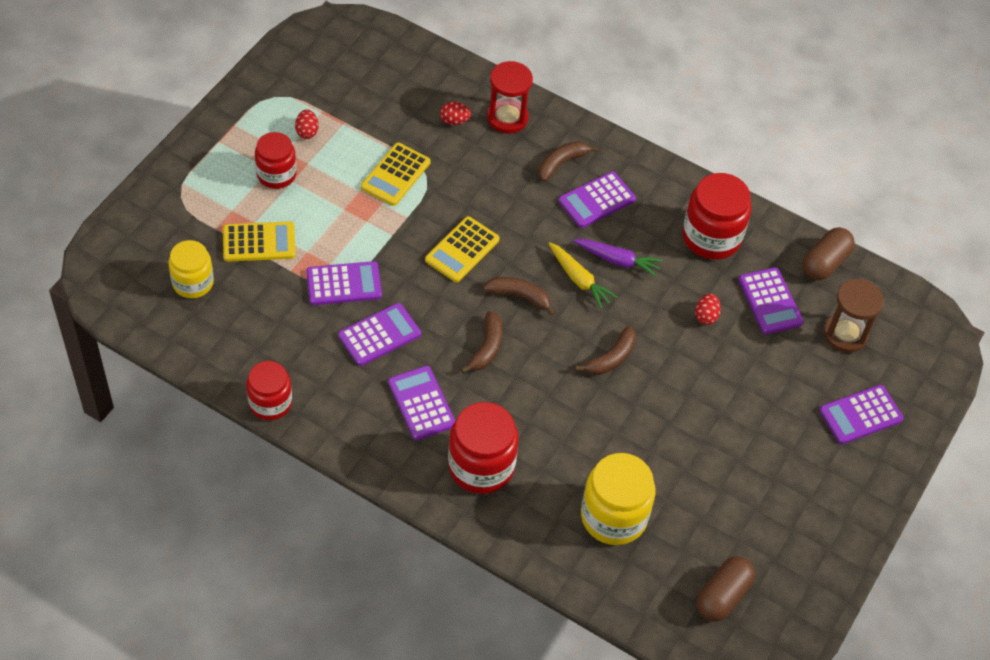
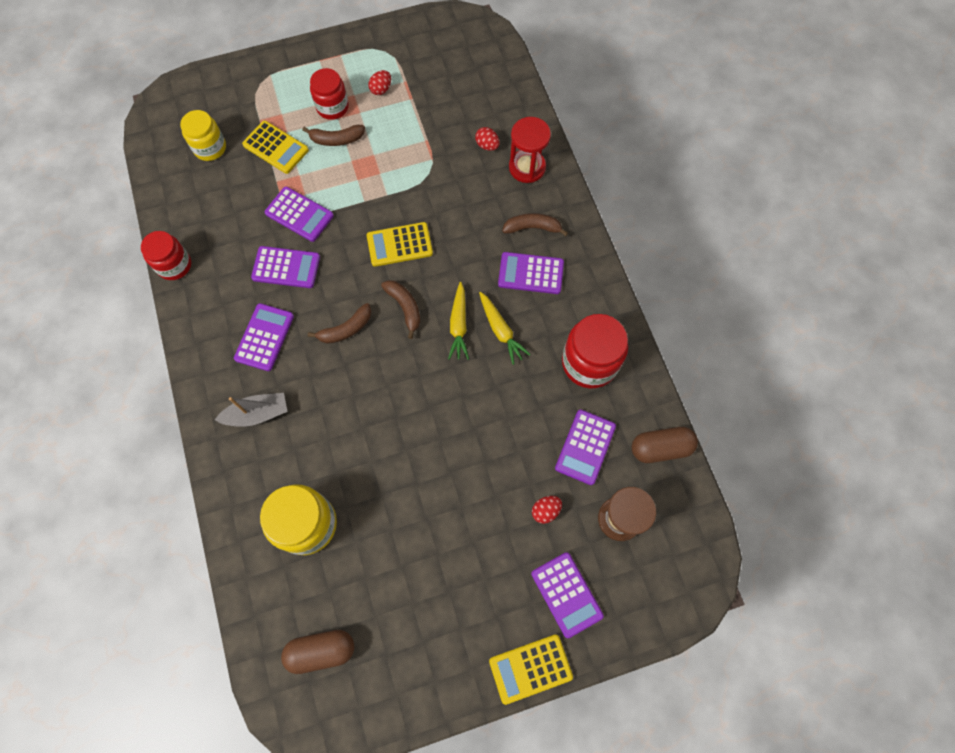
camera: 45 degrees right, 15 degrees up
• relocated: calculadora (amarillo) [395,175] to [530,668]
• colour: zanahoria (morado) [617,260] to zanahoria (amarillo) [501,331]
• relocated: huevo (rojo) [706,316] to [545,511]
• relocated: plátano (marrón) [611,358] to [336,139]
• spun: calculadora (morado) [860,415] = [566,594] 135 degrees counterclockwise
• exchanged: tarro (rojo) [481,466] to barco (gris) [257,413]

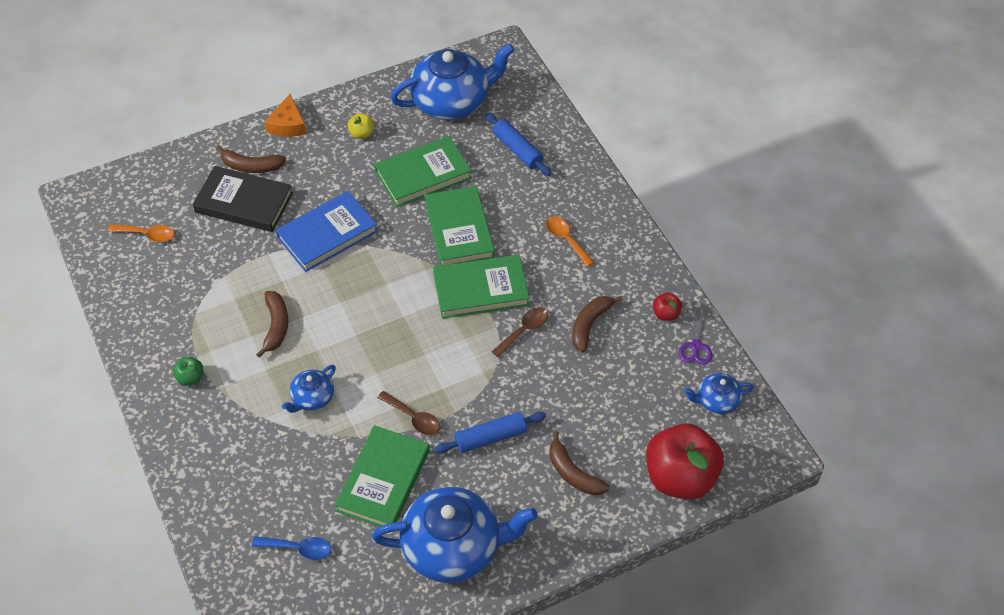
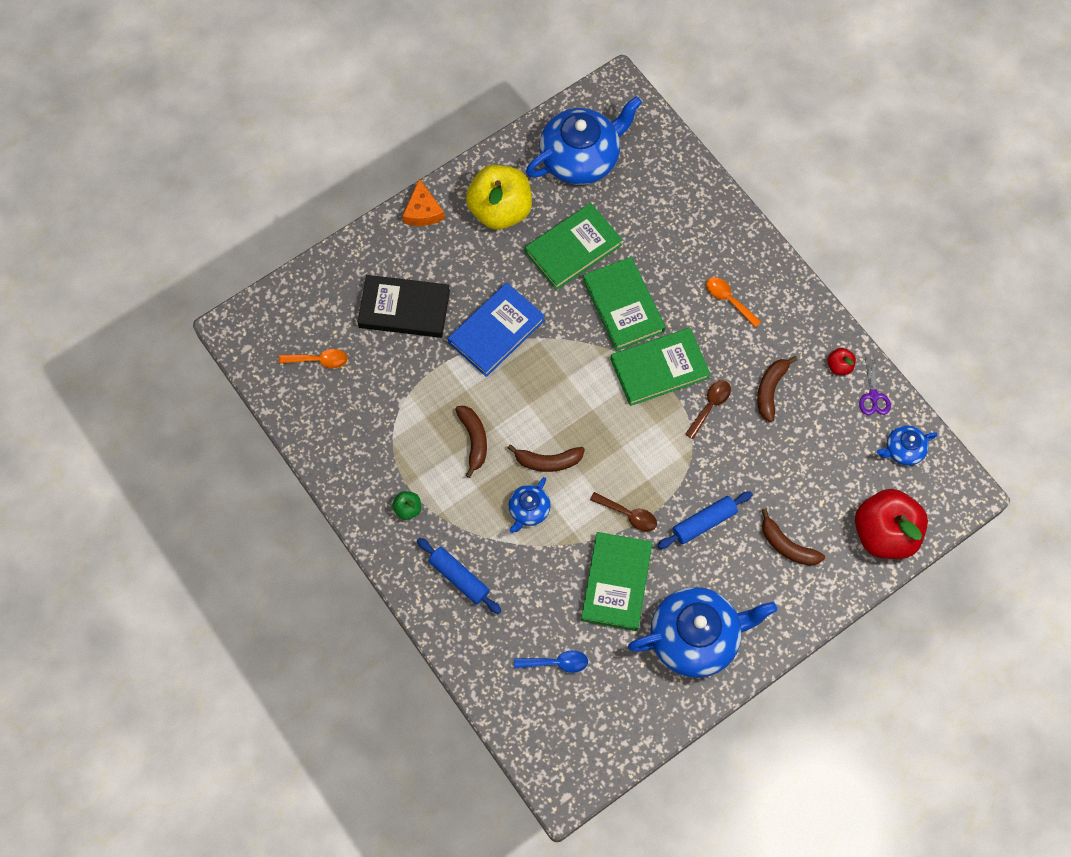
camera: 10 degrees left, 15 degrees up
• size: manzana (amarillo) [362,134] = [500,210] x2.42
• relocated: rodillo (azul) [517,150] to [459,578]
• relocated: plátano (marrón) [251,166] to [548,461]

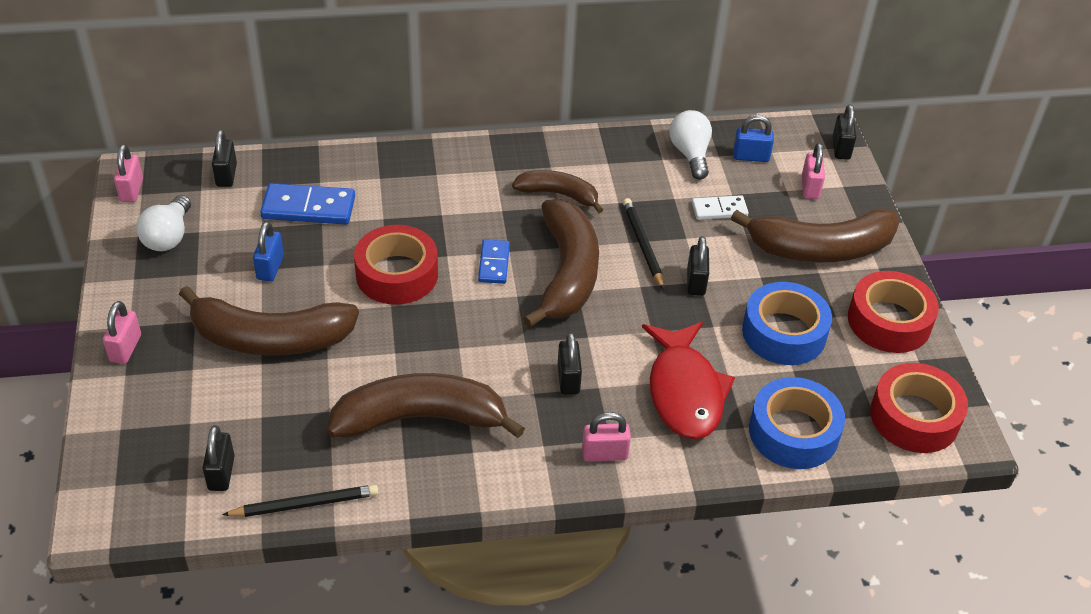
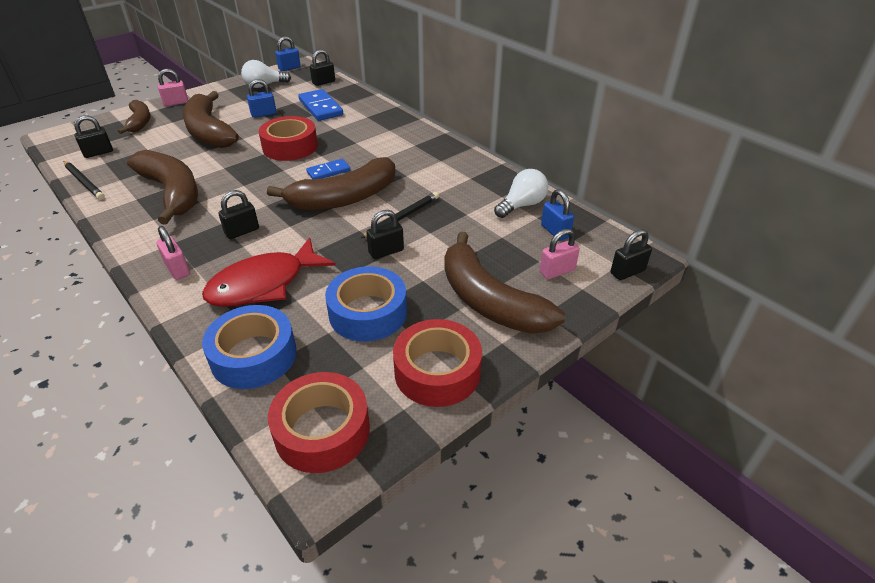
camera: 60 degrees right, 5 degrees down
• colour: candado (rosa) [131,190] to candado (azul) [289,68]
• relocated: plátano (marrón) [558,194] to [140,122]
• missing: ficha de dominó (blanco) [719,210]

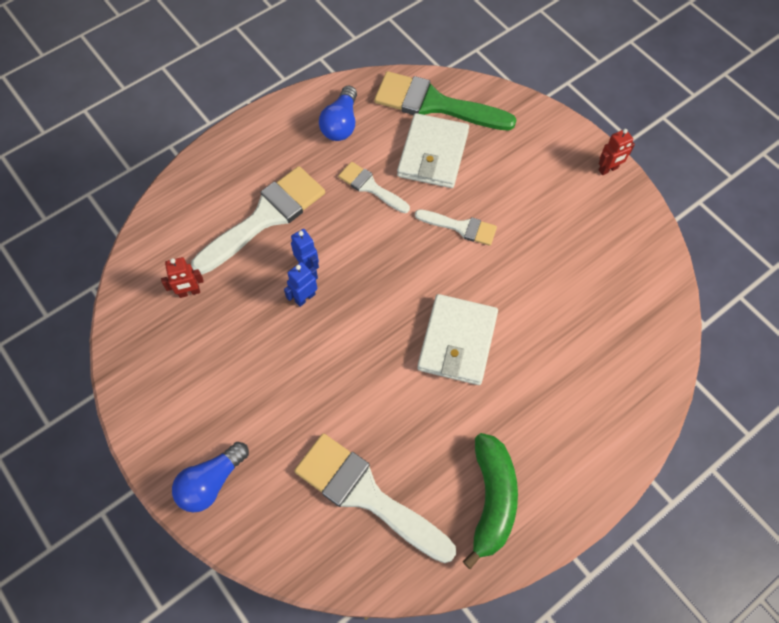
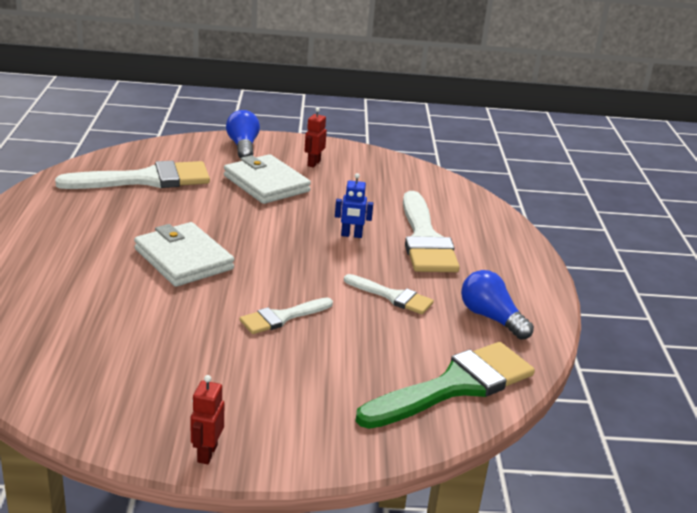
camera: 125 degrees right, 35 degrees down
• relocated: cartera (blanco) [433,154] to [266,184]
• spun: pincel (blanco) [370,187] = [392,296] 45 degrees clockwise
• relocated: robot (rojo) [189,292] to [313,163]
• missing: robot (azul) [305,297]
• missing: plátano (verde) [491,500]

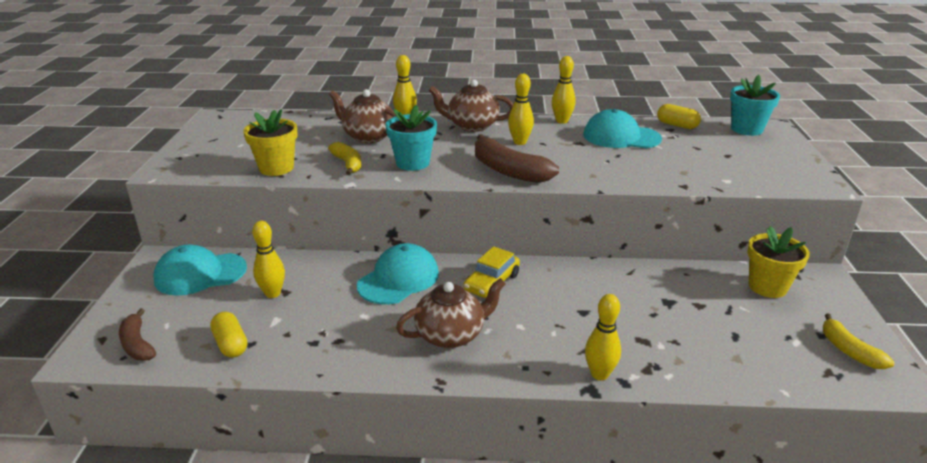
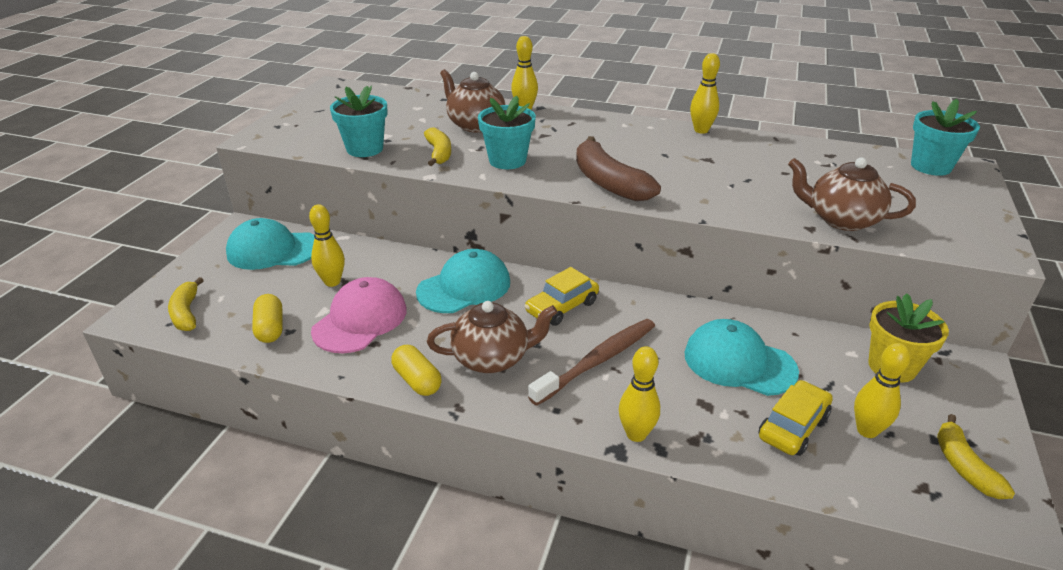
camera: 15 degrees right, 5 degrees up
• relocated: bolo (amarillo) [520,142] to [867,430]
• relocated: tetera (marrón) [471,126] to [841,219]
• relocated: cápsula (amarillo) [677,125] to [417,380]
• colour: maceta (amarillo) [276,168] to maceta (turquesa) [365,149]
• relocated: gorra (turquesa) [621,137] to [739,362]
• colour: plátano (marrón) [137,344] to plátano (amarillo) [187,313]
• appeared: gorra (rosa) [360,320]
• appeared: cepillo de dientes (marrón) [598,361]
• appeared: coche (amarillo) [793,426]

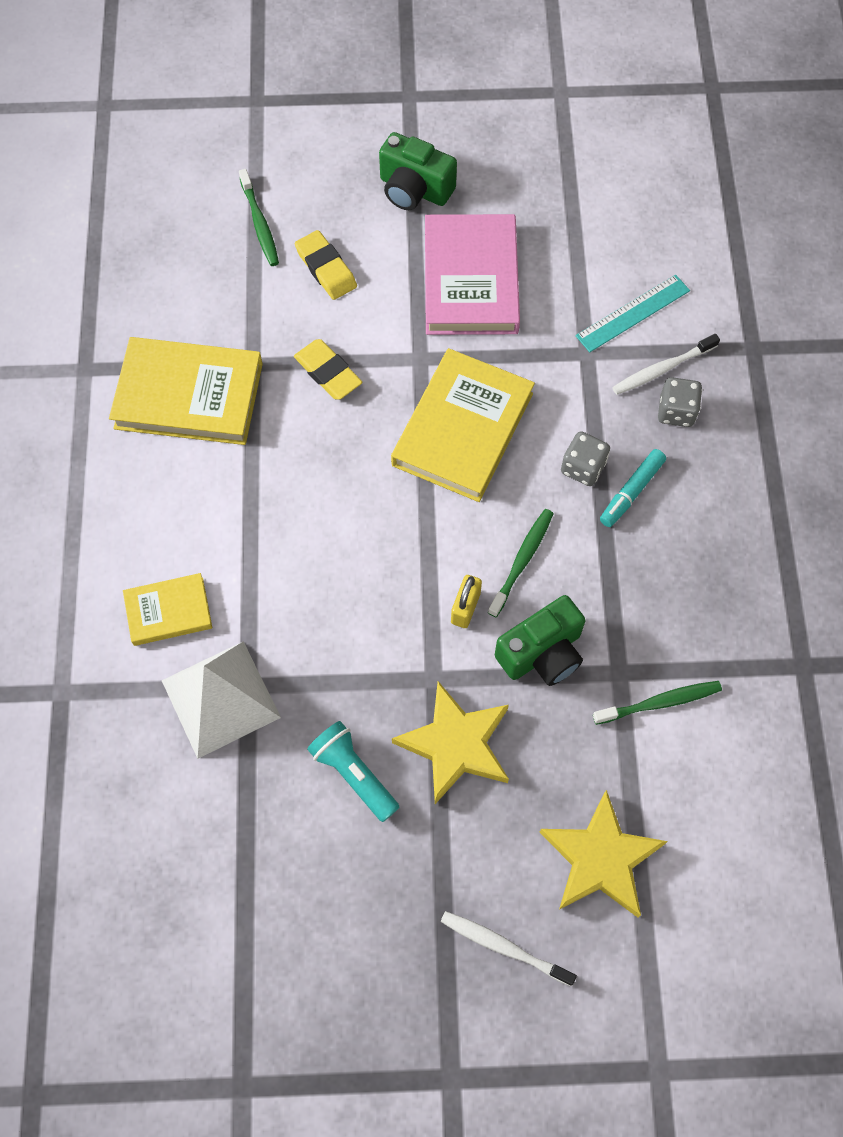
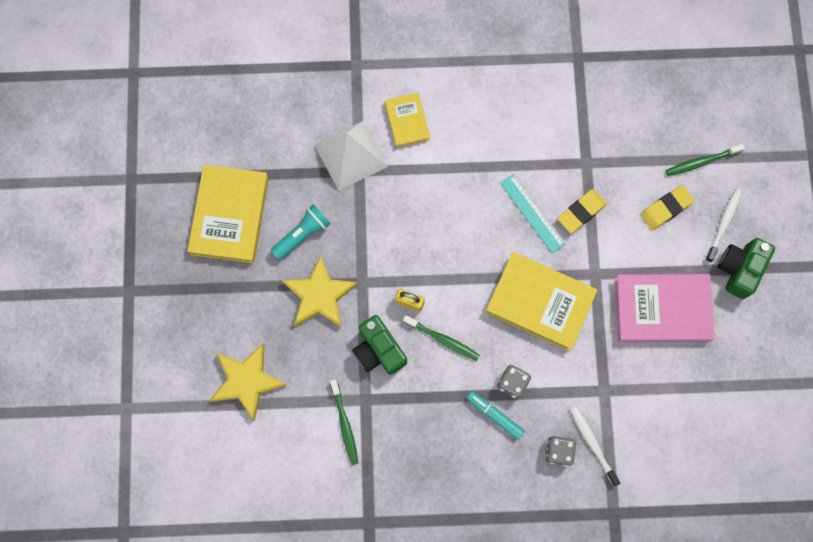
camera: 90 degrees right, 10 degrees up
• relocated: regla (turquesa) [632,313] to [532,213]
• relocated: libro (amarillo) [189,396] to [230,215]
• relocated: cepillo de dientes (blanco) [504,947] to [723,224]

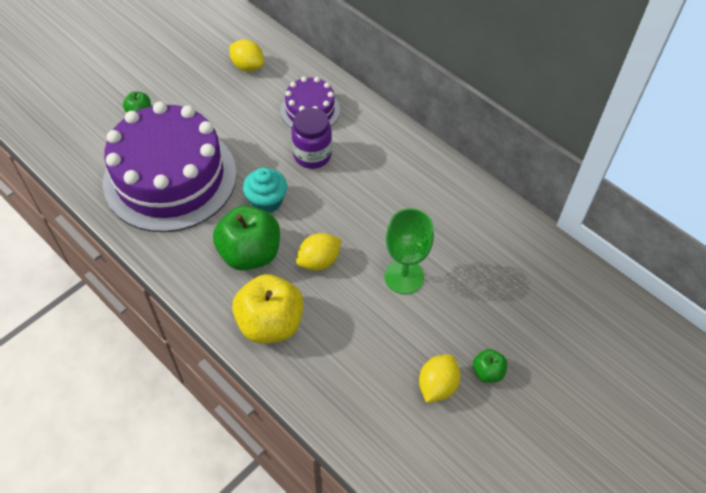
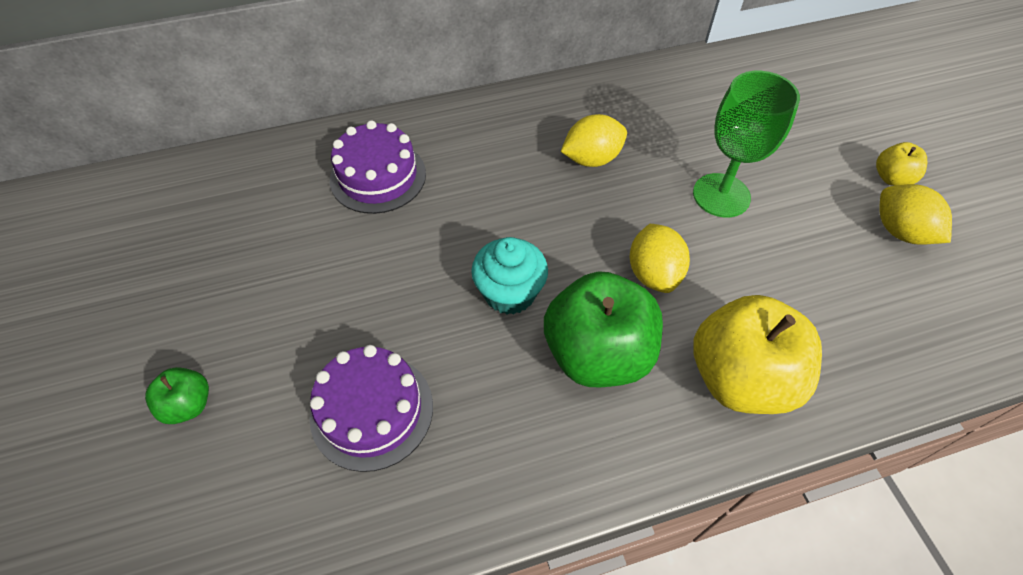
camera: 60 degrees left, 0 degrees up
• relocated: limón (amarillo) [248,66] to [591,159]
• size: tarta (morado) [170,177] = [372,410] x0.48
• missing: tarro (morado) [312,155]
• colour: manzana (verde) [487,372] to manzana (amarillo) [891,178]

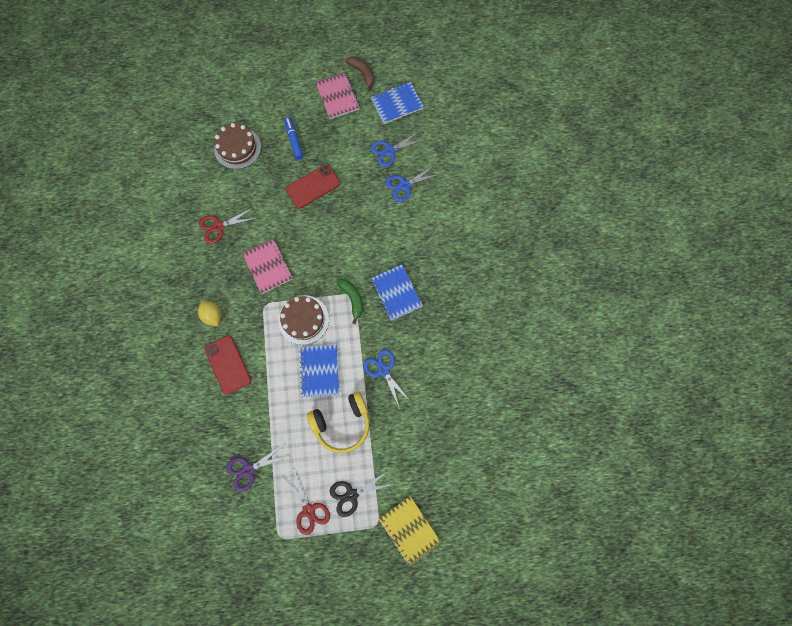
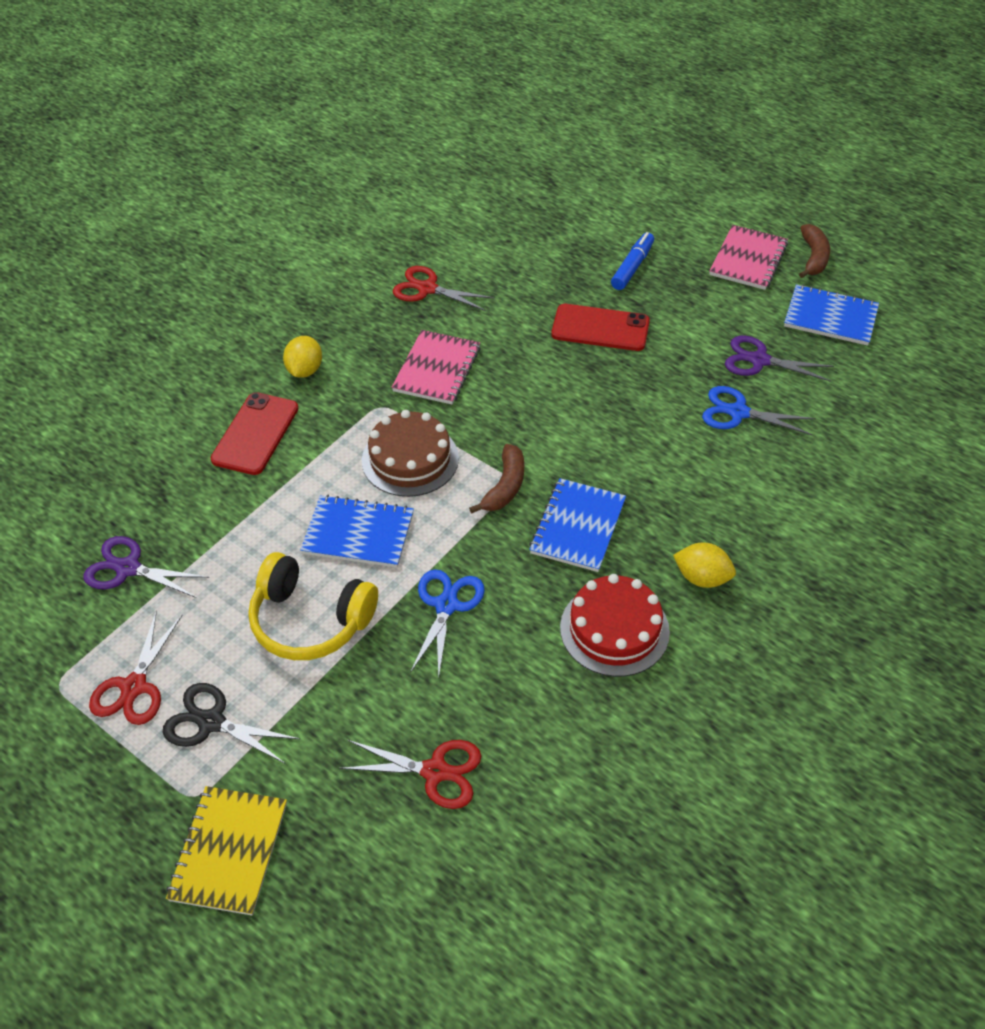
camera: 45 degrees right, 25 degrees down
• missing: tarta (marrón) [237,148]
• colour: tijeras (azul) [389,151] to tijeras (morado) [759,360]
• colour: plátano (verde) [352,299] to plátano (marrón) [505,486]
• spun: cuaderno (azul) [320,371] = [358,533] 60 degrees clockwise
• appeared: limón (amarillo) [702,578]
• appeared: tarta (rojo) [614,629]
• appeared: tijeras (rojo) [435,771]

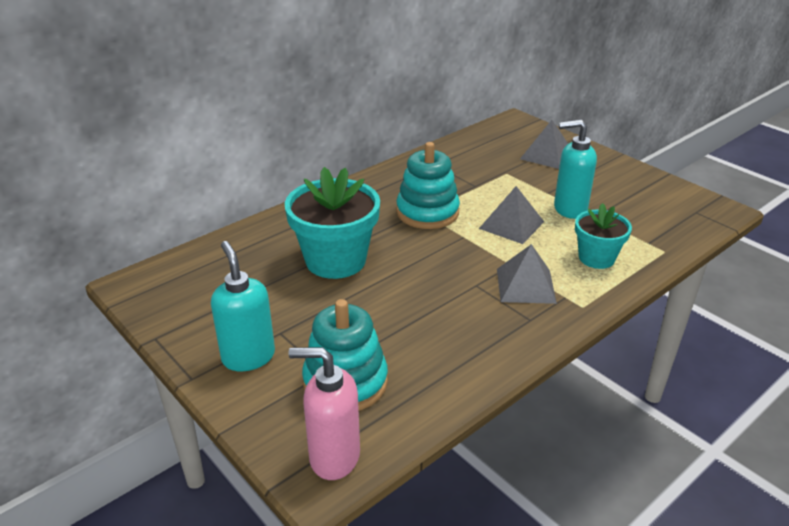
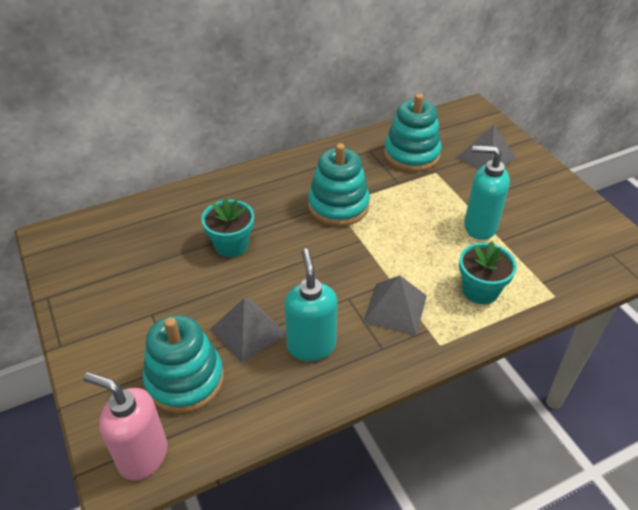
camera: 15 degrees right, 10 degrees up
• size: maceta (turquesa) [335,260] = [231,245] x0.60
• relocated: pirámide (gris) [511,225] to [248,331]
• relocated: dispensador de jabón (turquesa) [248,357] to [311,346]
• appeared: juguete apilable (turquesa) [411,154]

